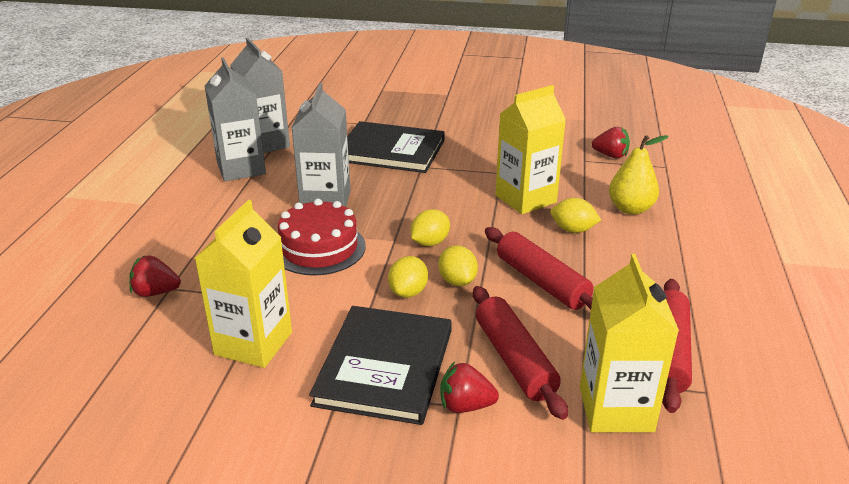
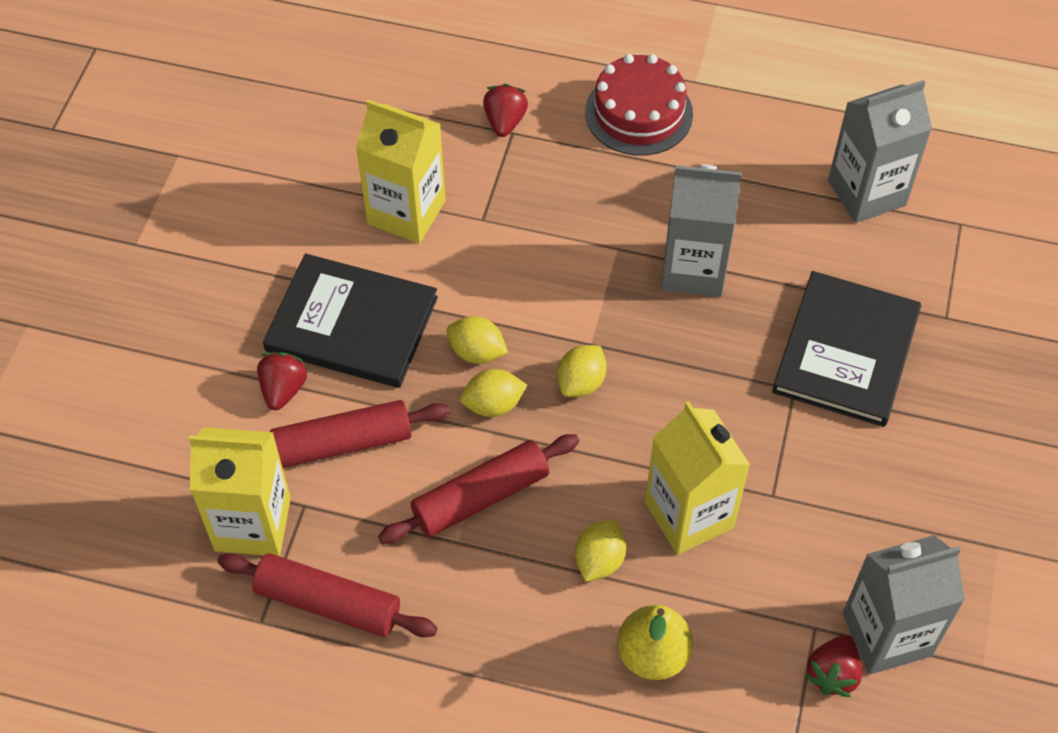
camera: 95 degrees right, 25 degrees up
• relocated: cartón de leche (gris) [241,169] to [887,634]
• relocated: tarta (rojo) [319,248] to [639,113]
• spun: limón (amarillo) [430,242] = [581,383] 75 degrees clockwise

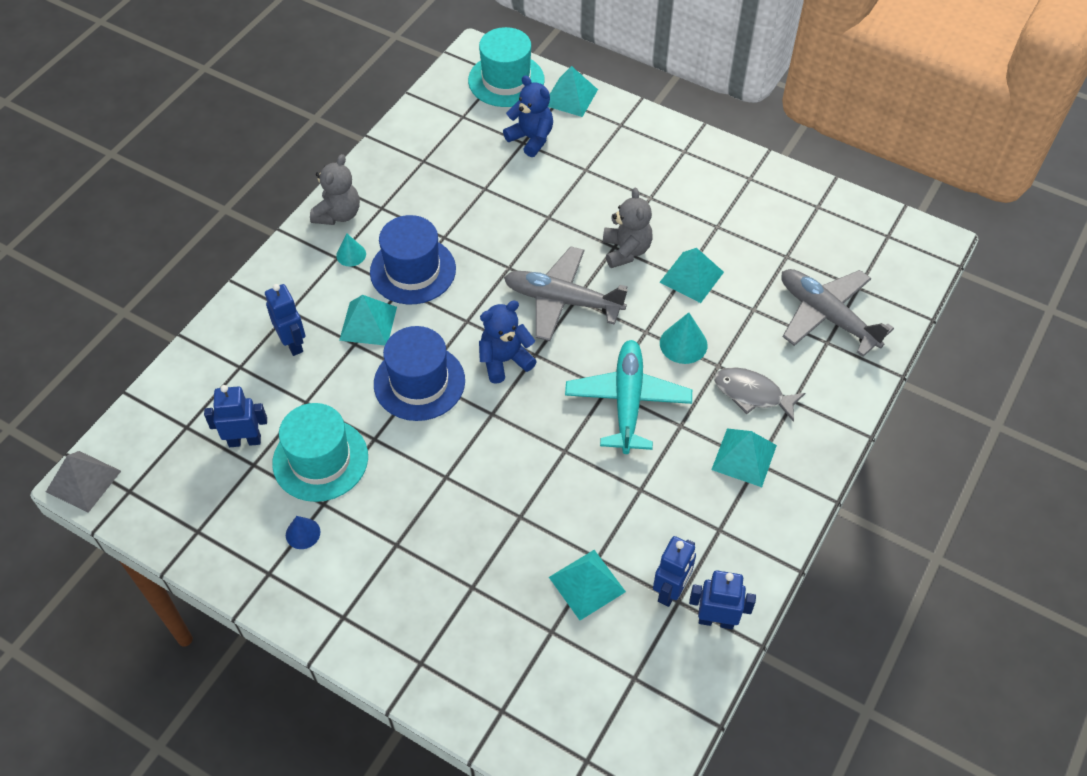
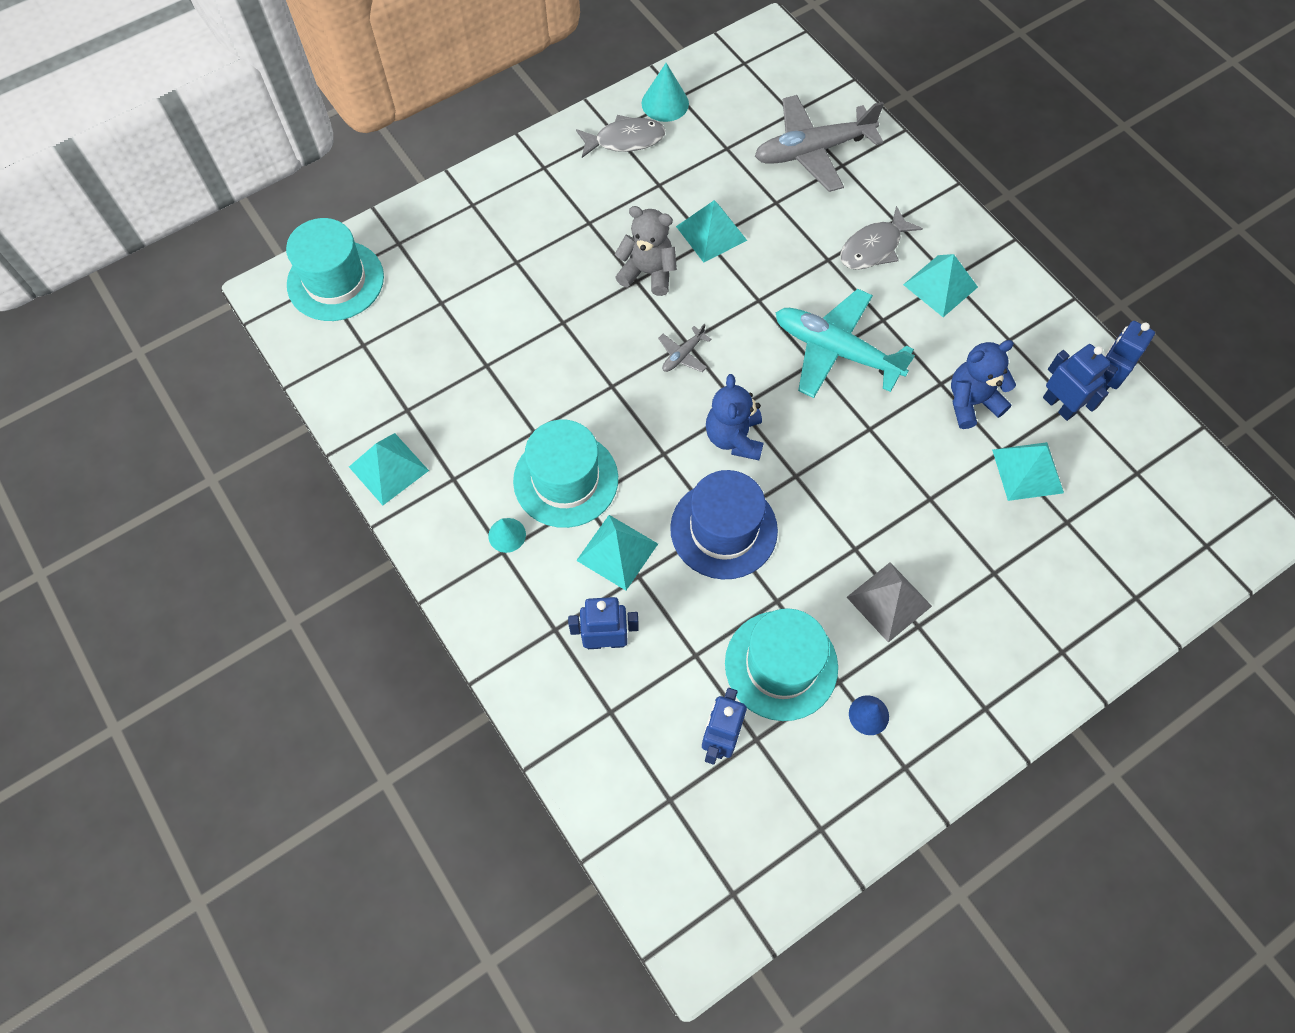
camera: 65 degrees left, 10 degrees up
• relocated: pirámide (turquesa) [570,97] to [389,468]
• relocated: osito (azul) [531,139] to [971,402]
• missing: osito (gris) [338,214]
• colour: sombrero (azul) [413,270] to sombrero (turquesa) [565,479]
• size: avión (gris) [562,300] = [682,355] x0.43
• relocated: cono (turquesa) [683,344] to [665,103]
• relocated: pirámide (gris) [83,481] to [889,601]
• appeared: pez (gris) [625,140]

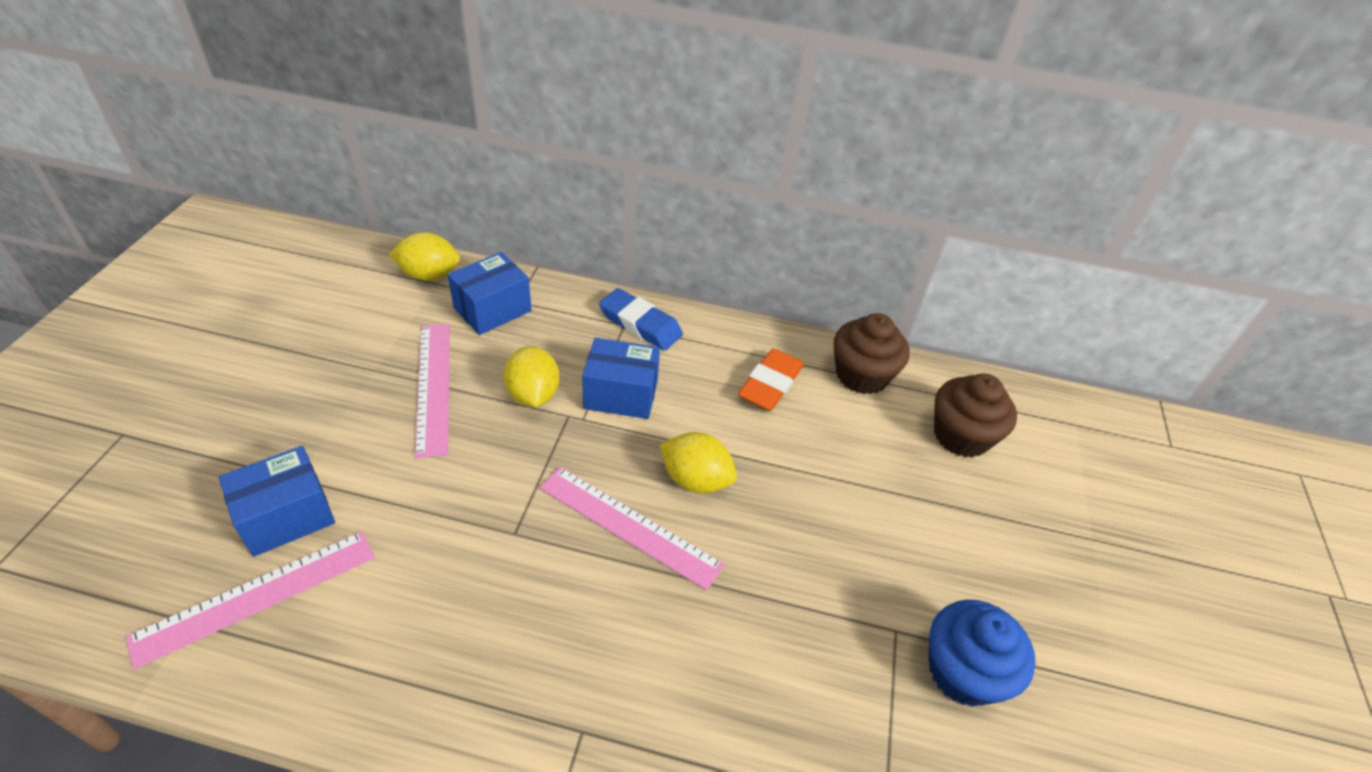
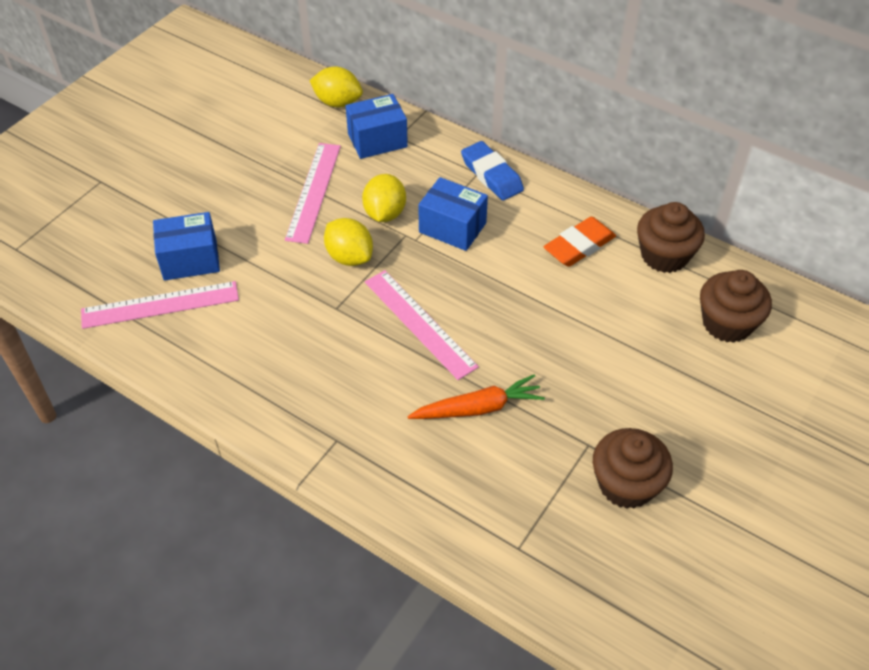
camera: 25 degrees right, 5 degrees up
• relocated: limón (amarillo) [695,480] to [349,257]
• colour: magdalena (azul) [963,671] to magdalena (marrón) [626,484]
• appeared: zanahoria (naranja) [478,408]

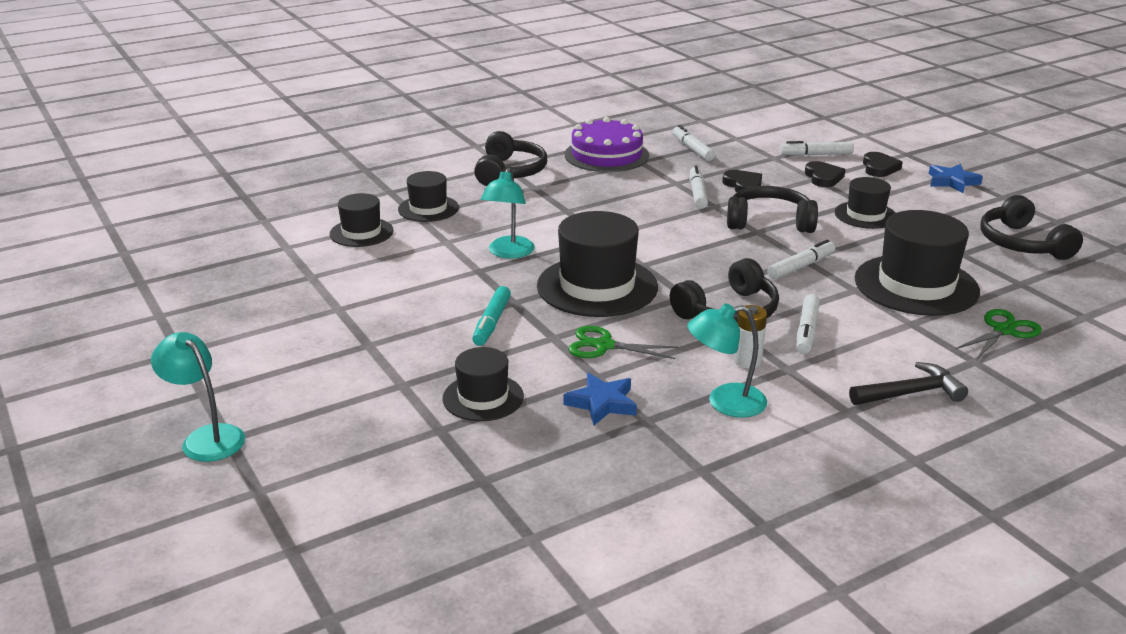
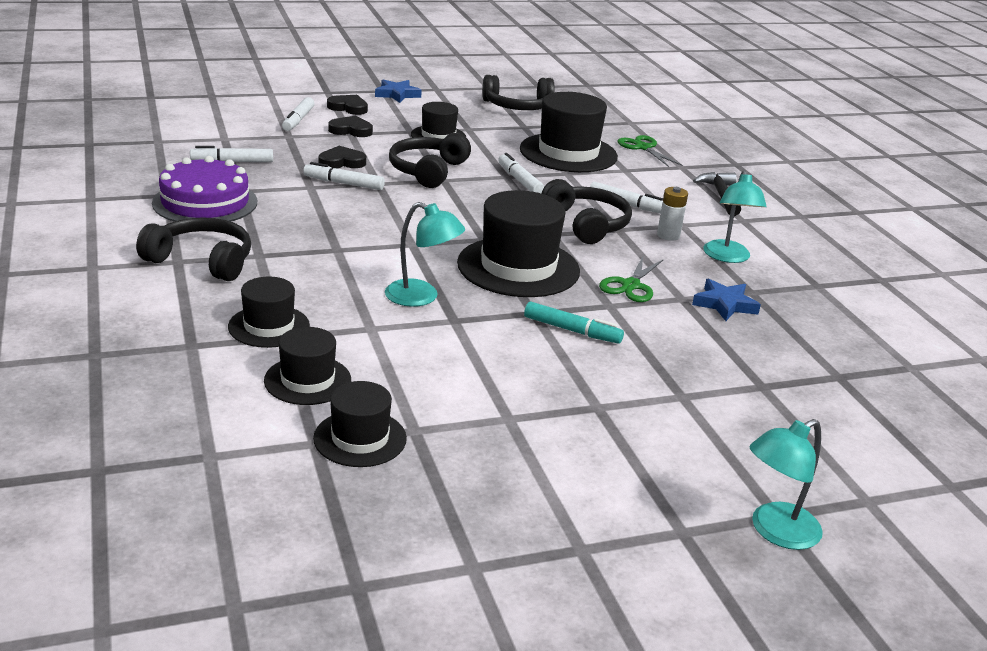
camera: 80 degrees left, 0 degrees up
• relocated: sombrero (negro) [483,397] to [360,438]

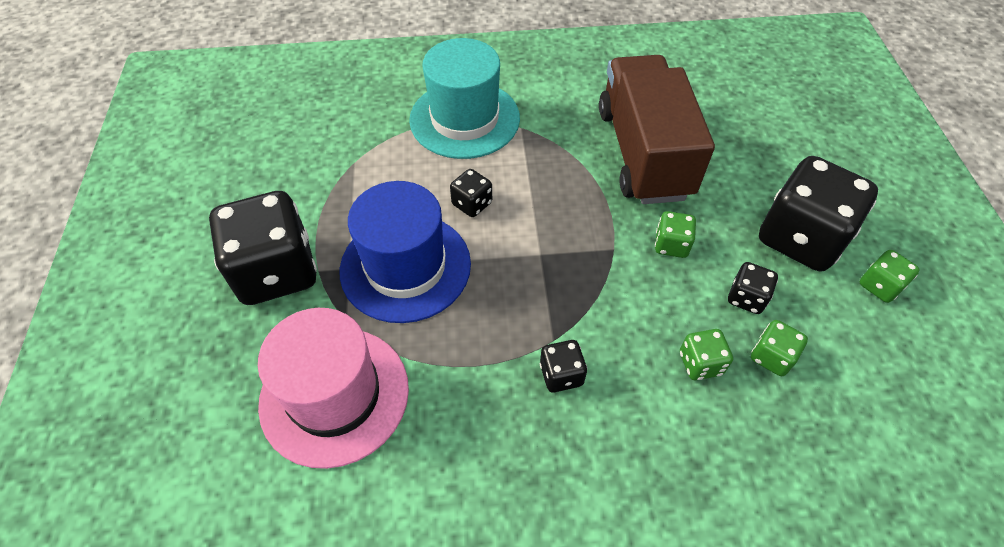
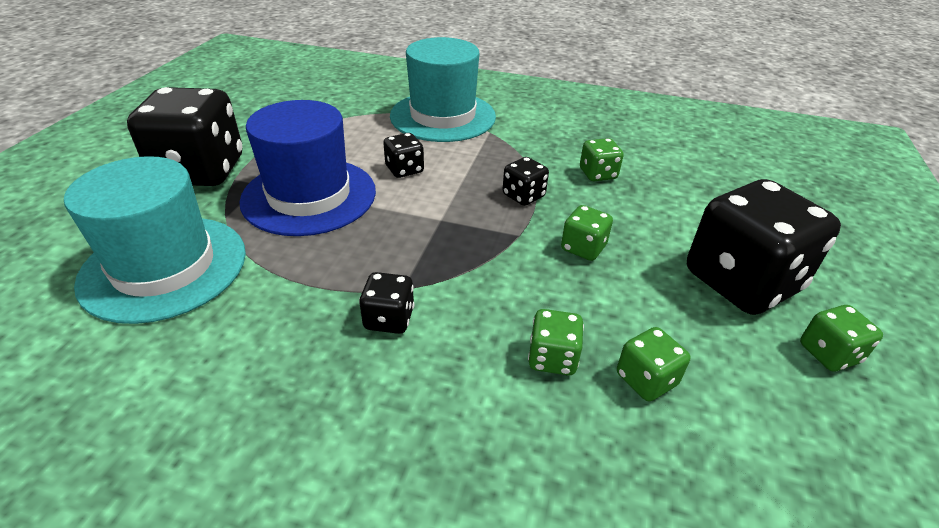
camera: 20 degrees right, 15 degrees down
• exchanged: camión (marrón) [643,153] to dado (verde) [598,174]
• relocated: dado (negro) [746,298] to [523,196]
• colour: sombrero (rosa) [334,395] to sombrero (turquesa) [164,267]

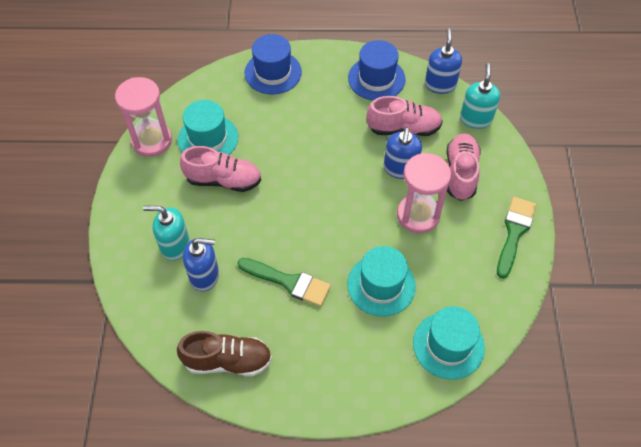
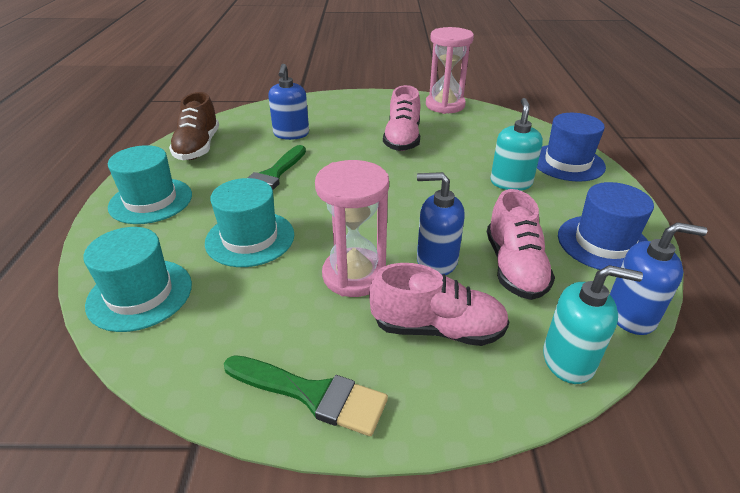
camera: 90 degrees right, 20 degrees down
• relocated: sombrero (turquesa) [208,138] to [151,201]
• relocated: dispensador de jabón (turquesa) [175,246] to [510,183]

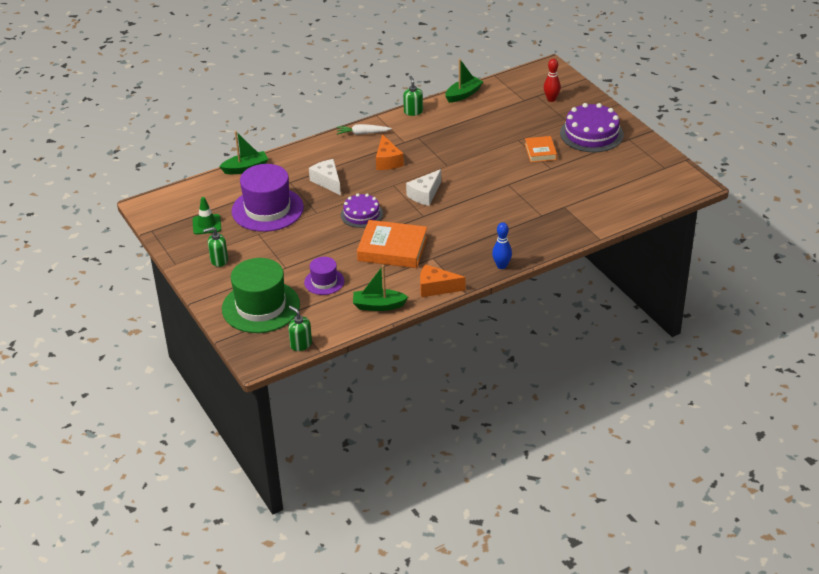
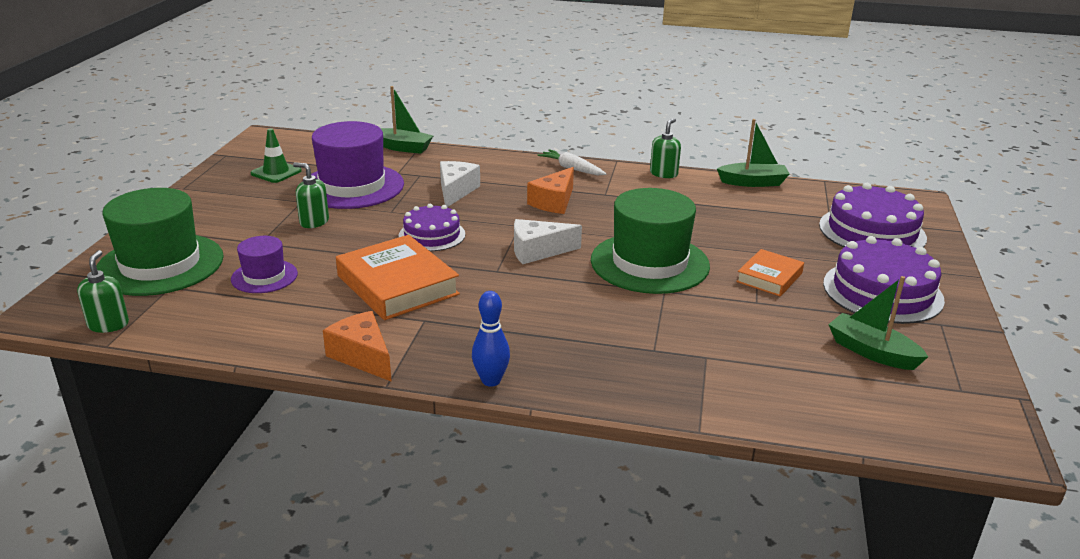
camera: 40 degrees right, 10 degrees down
• exchanged: bolo (rojo) [551,99] to tarta (morado) [872,231]
• relocated: dispensador de jabón (verde) [219,260] to [314,222]
• relocated: barco (verde) [378,306] to [871,352]
• appeared: sombrero (verde) [649,263]

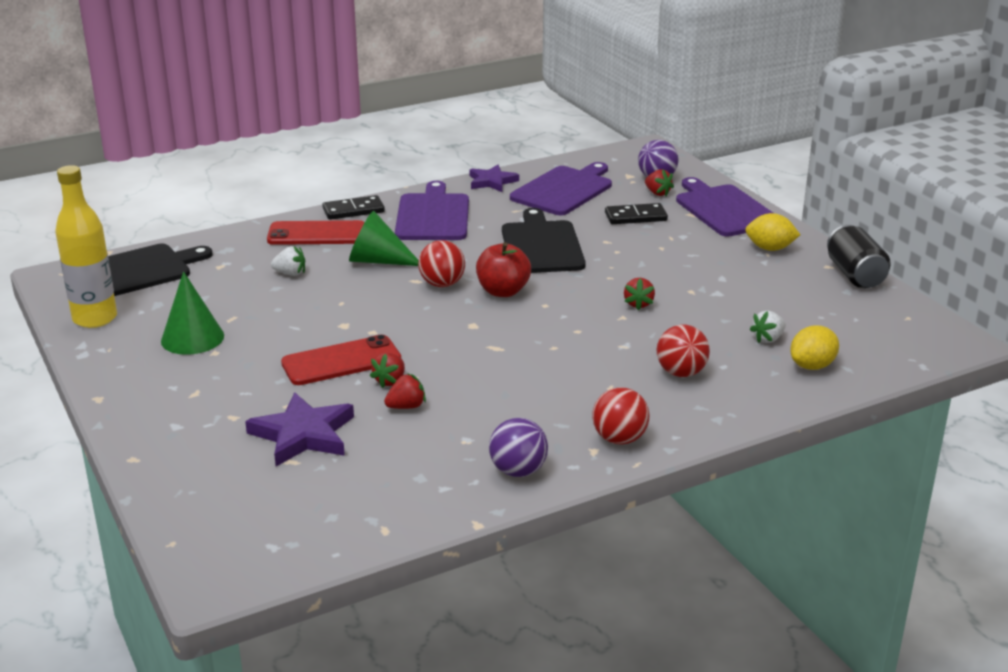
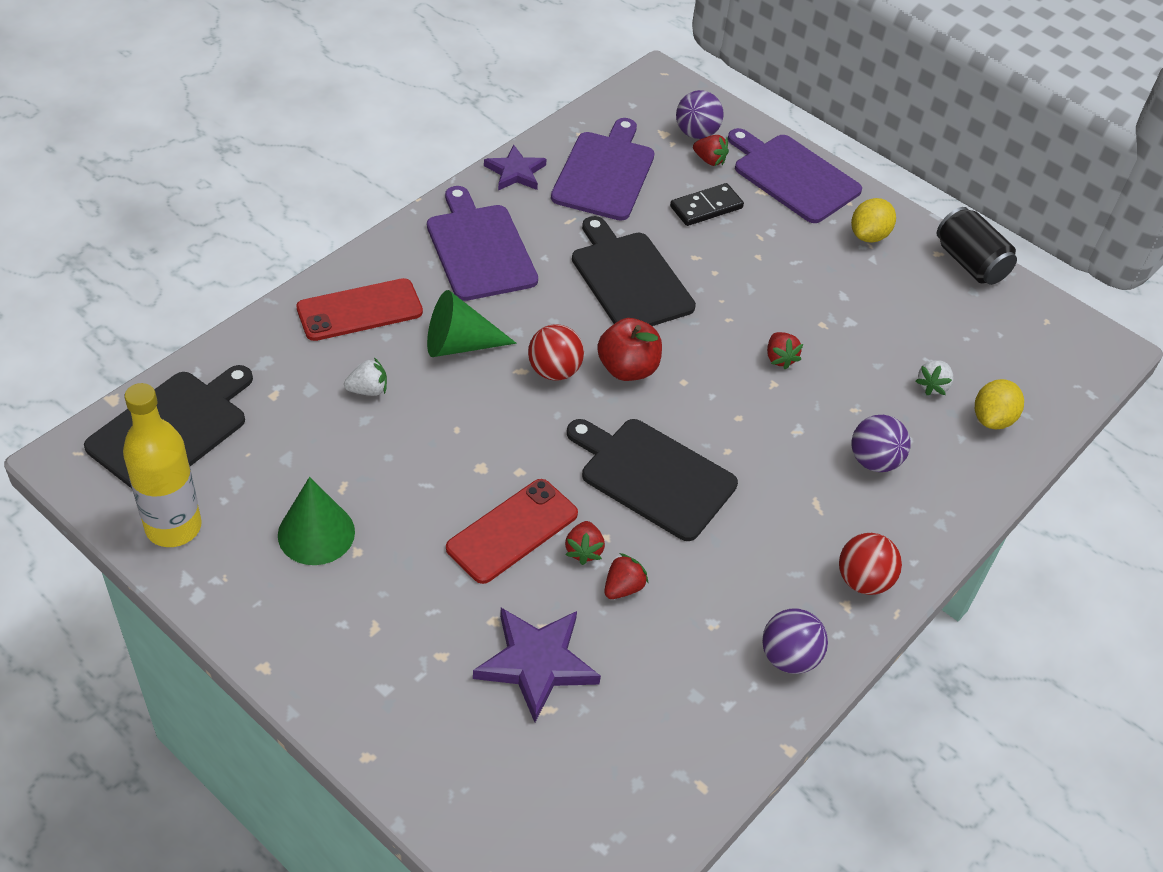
camera: 25 degrees left, 20 degrees up
• missing: ficha de dominó (negro) [353,210]
• spun: limón (amarillo) [770,248] = [869,235] 45 degrees counterclockwise
• colour: pelota (rojo) [681,373] to pelota (morado) [874,461]
• appeared: tabla de cortar (negro) [653,476]

